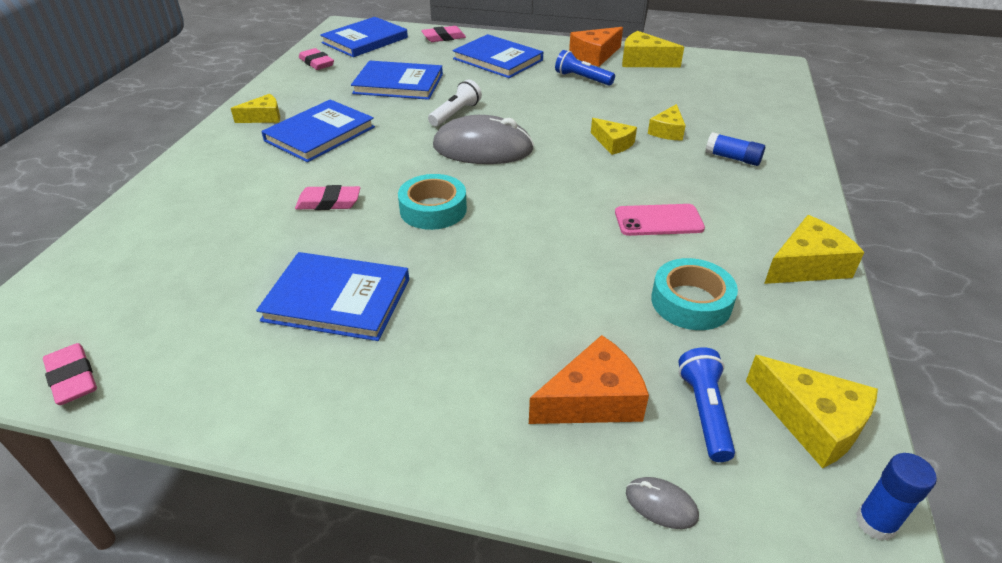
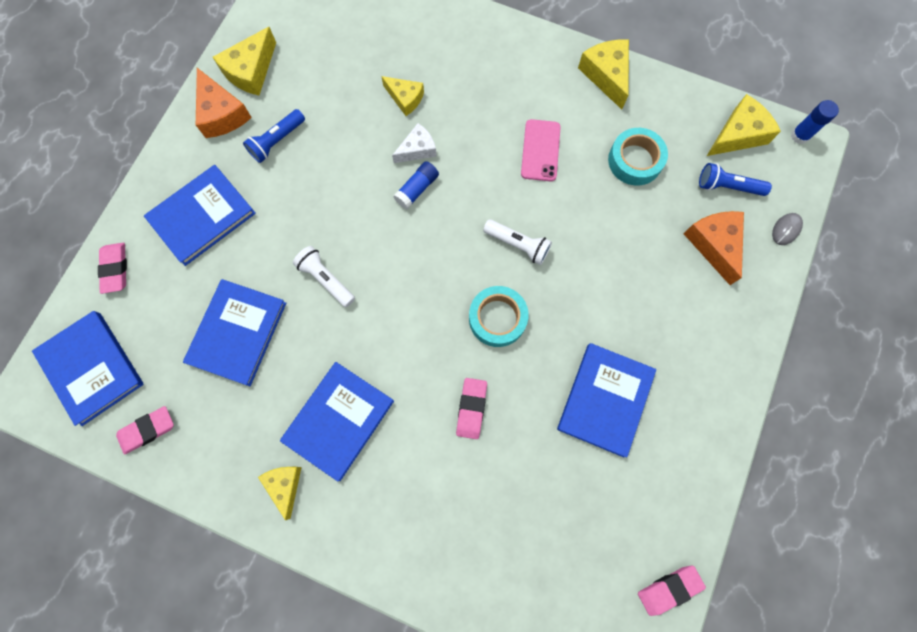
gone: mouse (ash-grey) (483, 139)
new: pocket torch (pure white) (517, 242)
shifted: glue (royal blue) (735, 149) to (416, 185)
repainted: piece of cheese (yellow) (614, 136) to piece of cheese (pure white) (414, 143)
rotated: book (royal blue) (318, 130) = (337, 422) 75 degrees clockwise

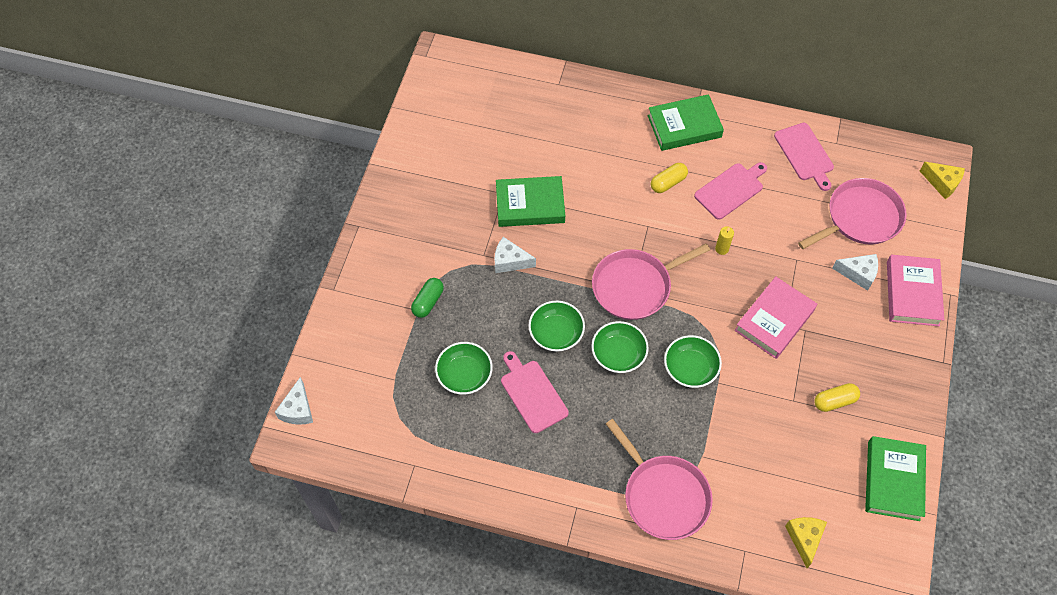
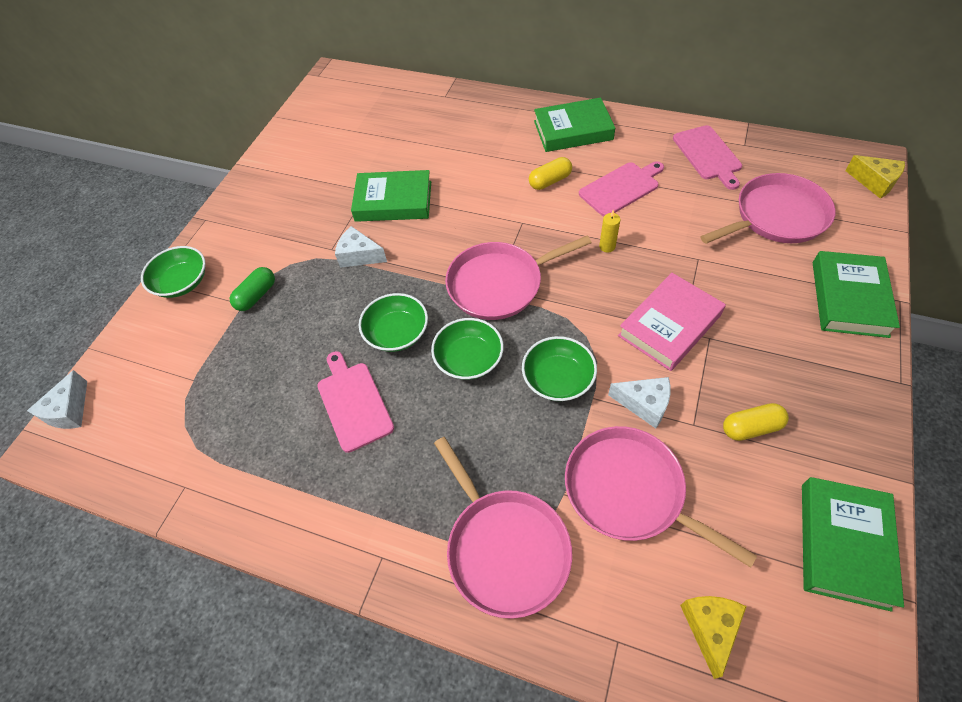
new: skillet (rose-pink) (661, 497)
shifted: deep dish (leaf-green) (464, 368) to (173, 272); piece of cheese (pure white) (855, 272) to (639, 403)
repainted: book (rose-pink) (915, 290) to book (leaf-green) (856, 294)

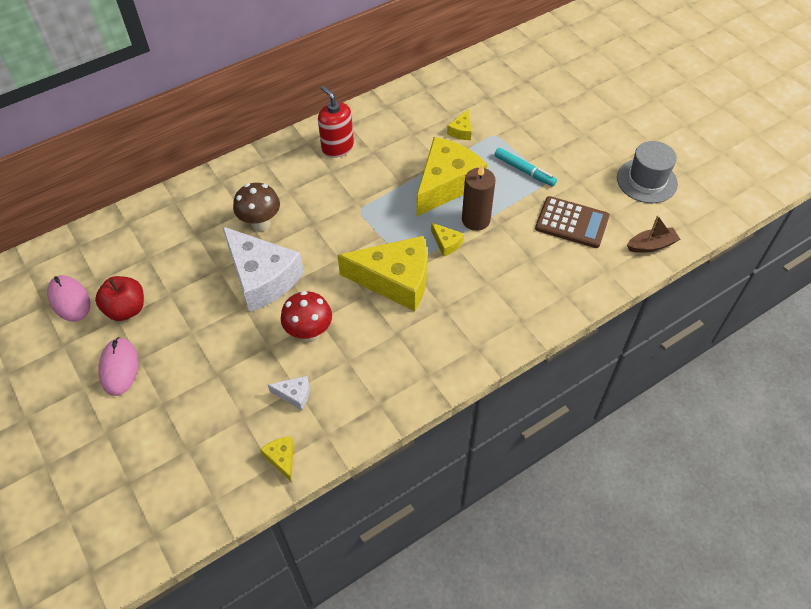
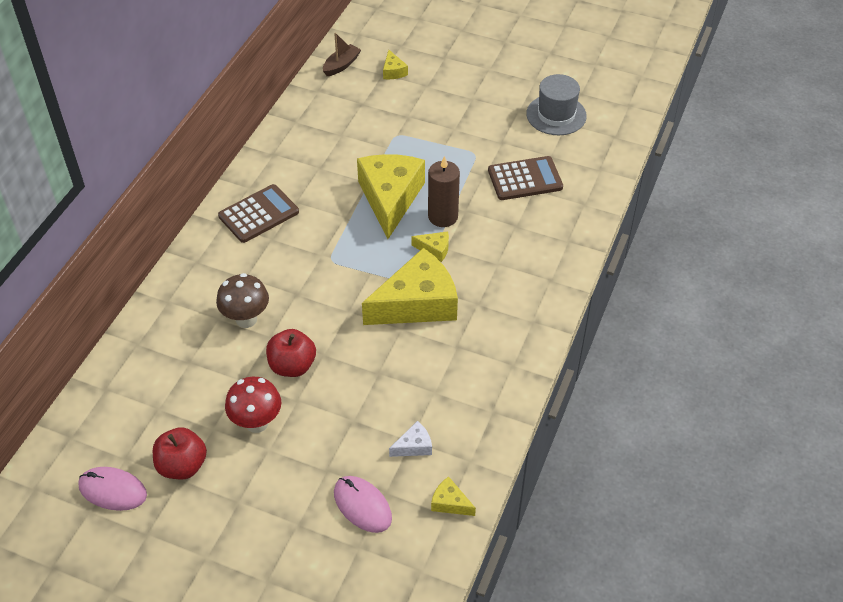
gone: marker (teal) (525, 167)
shifted: mouse (rose-pink) (118, 366) to (363, 504); toadstool (red) (306, 316) to (253, 405); piece of cheese (yellow) (459, 125) to (395, 64); boat (brown) (653, 234) to (342, 54)
swapped: piece of cheese (pure white) (263, 269) to toy apple (red) (291, 353); soap pump (red) (336, 122) to pocket calculator (brown) (258, 213)

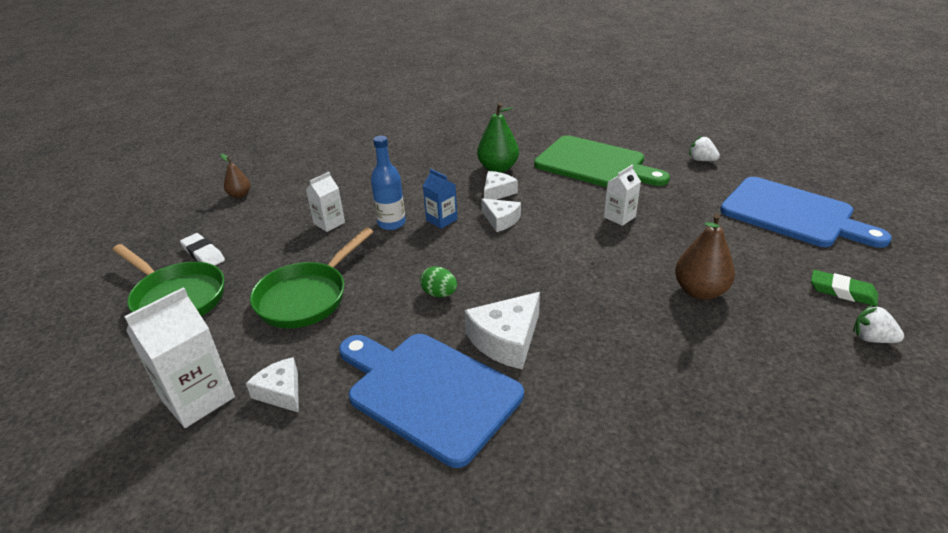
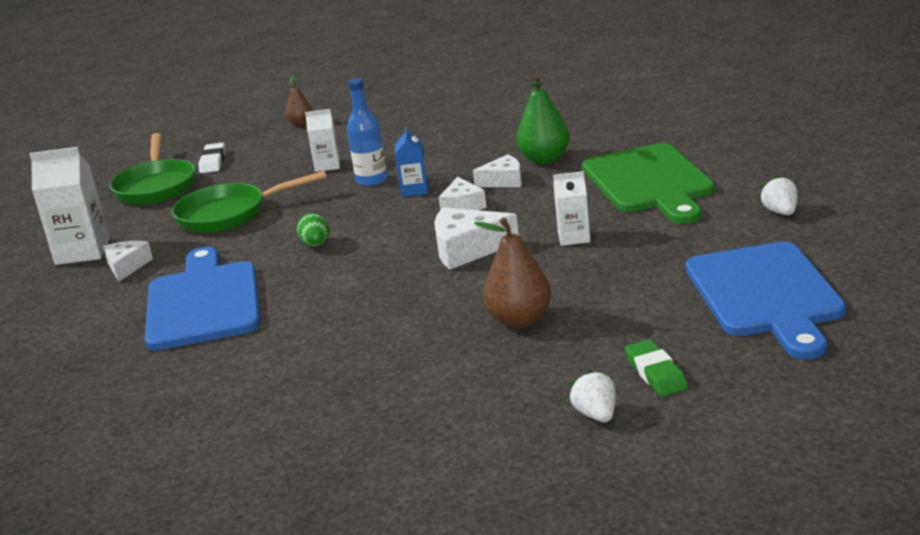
shifted: piece of cheese (pure white) (502, 331) to (476, 238)

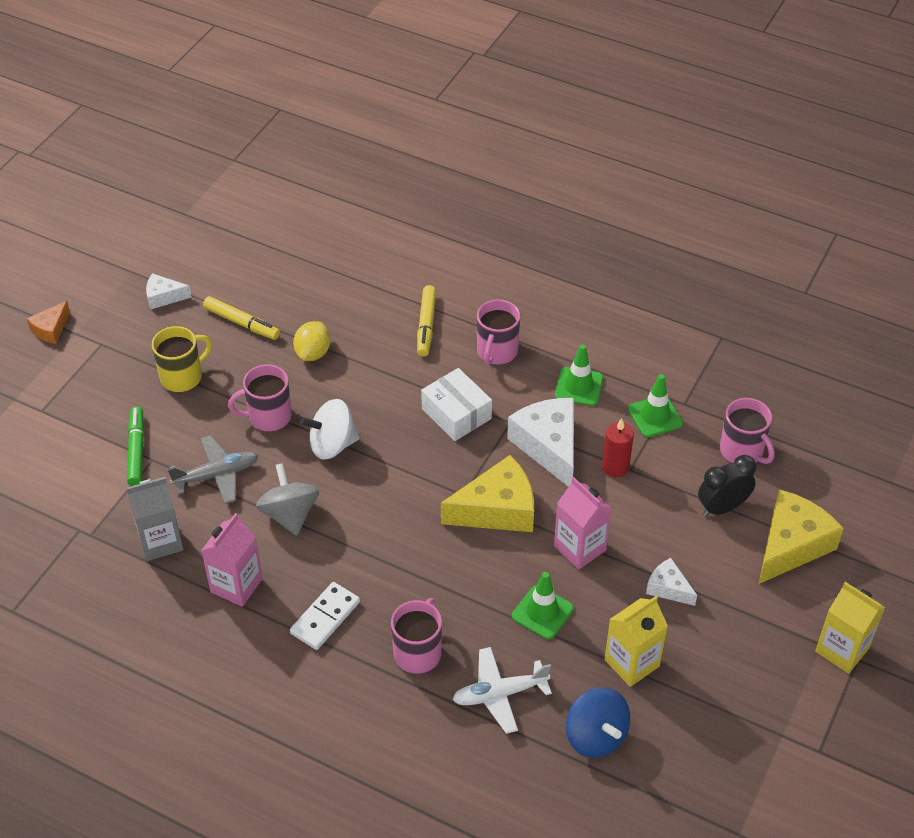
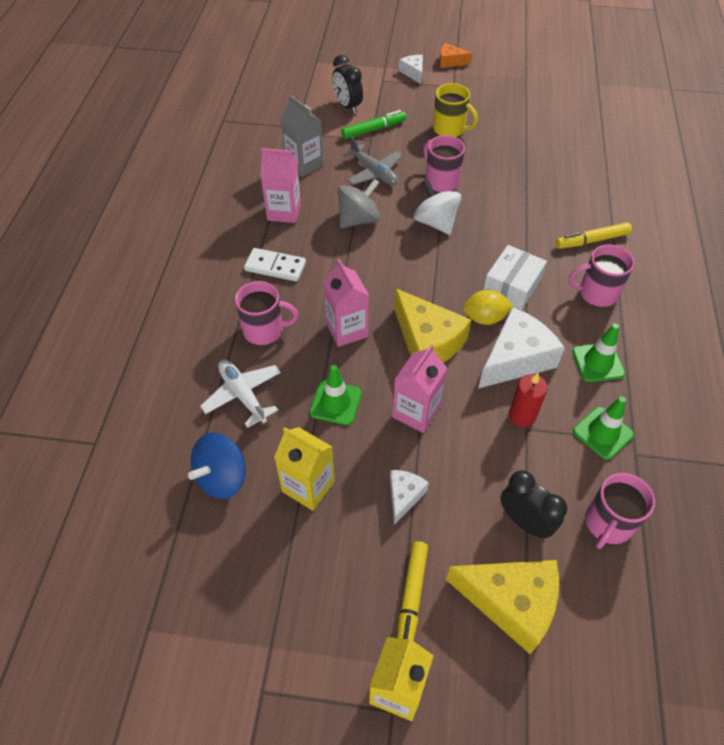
new: milk carton (rose-pink) (346, 303); bedside clock (ebony) (347, 84)
shifted: piece of cheese (pure white) (169, 291) to (411, 69); marker (yellow) (241, 318) to (412, 591); toy lemon (yellow) (311, 341) to (488, 307)

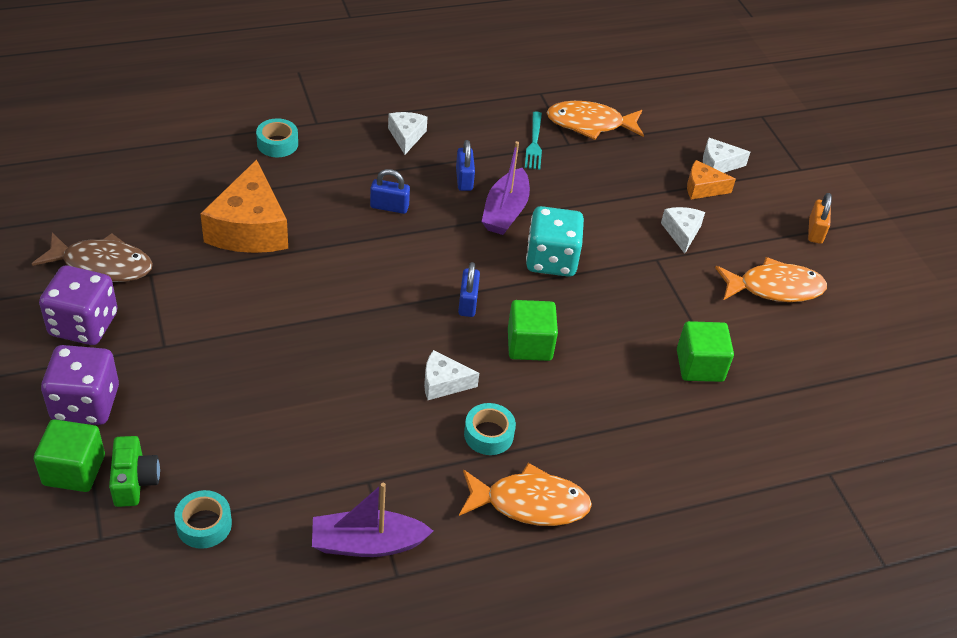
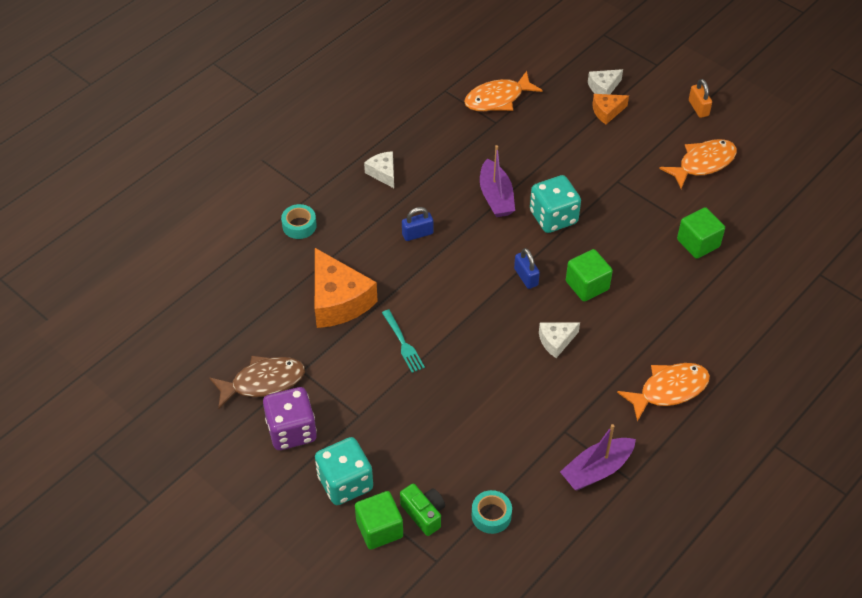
gone: small lock (royal blue) (465, 165); roll of tape (teal) (490, 429); piece of cheese (pure white) (683, 230)
shifted: table fork (teal) (533, 141) to (403, 341)
repainted: die (violet) (80, 385) to die (teal) (344, 471)

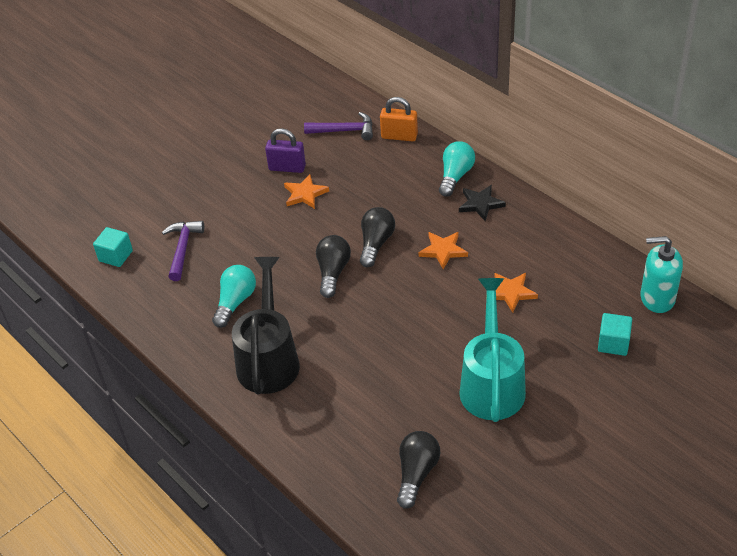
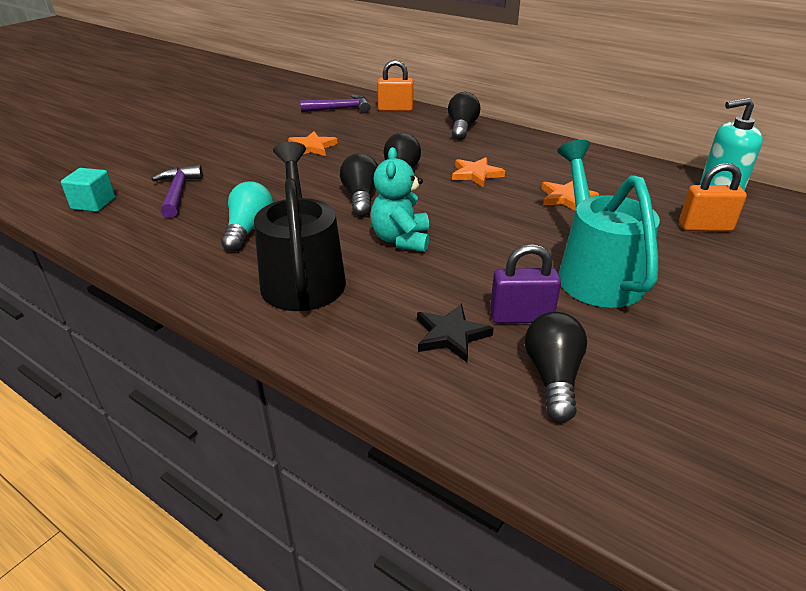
new: stuffed bear (teal) (400, 199)
shifted: small lock (violet) (285, 150) to (525, 283); star (ebony) (482, 203) to (455, 332)
swapped: solid cube (teal) (615, 334) to small lock (orange-coloured) (713, 197)
repainted: light bulb (teal) (457, 169) to light bulb (ebony) (464, 116)

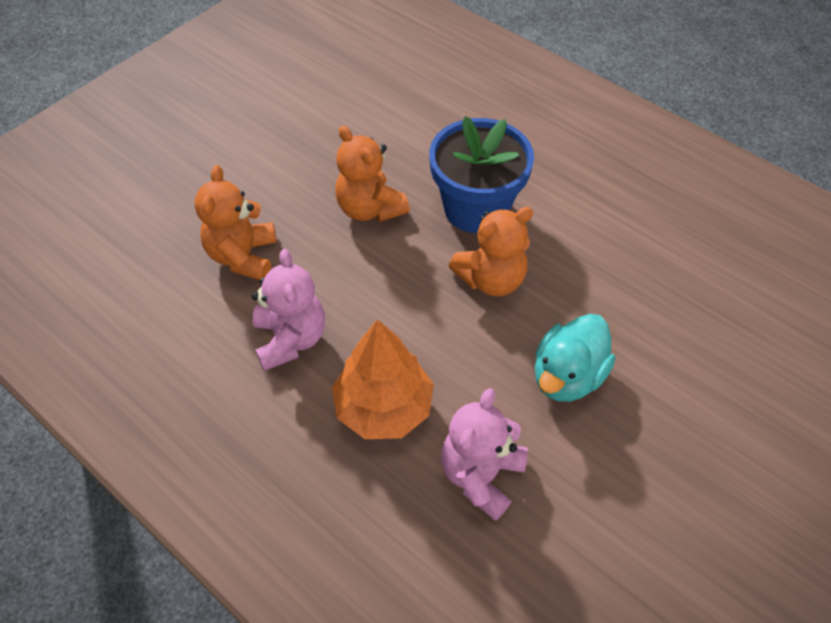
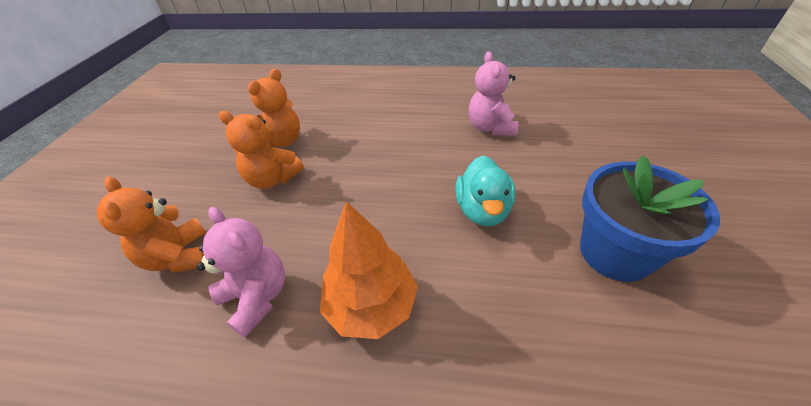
shifted: potted plant (royal blue) (481, 174) to (650, 219); stuffed bear (rose-pink) (484, 454) to (493, 94); stuffed bear (orange-coloured) (491, 251) to (274, 108)

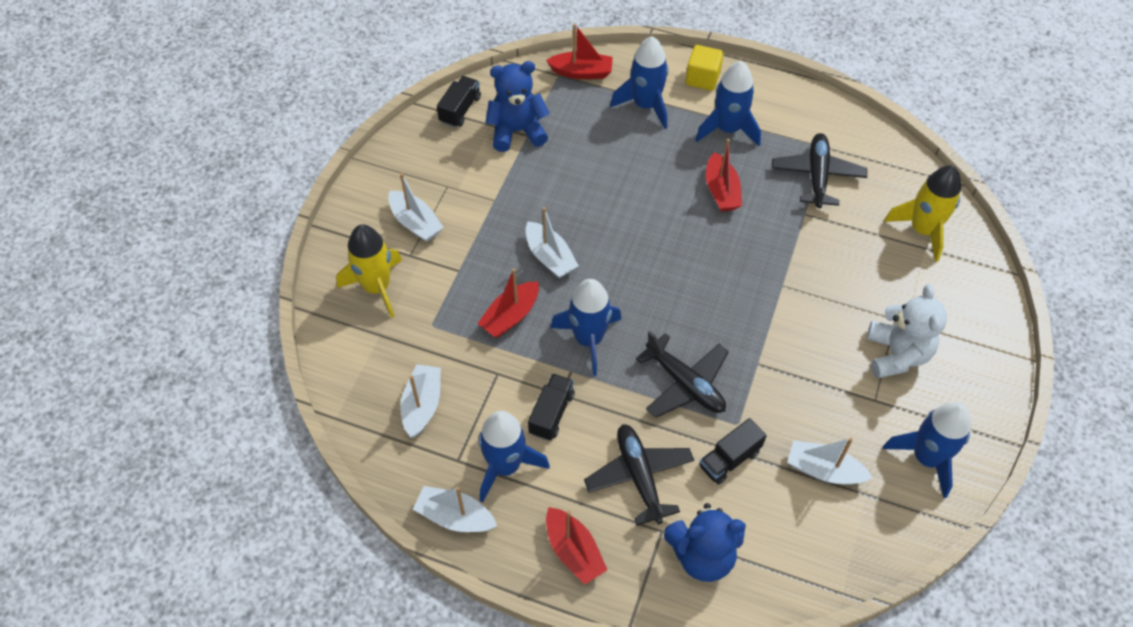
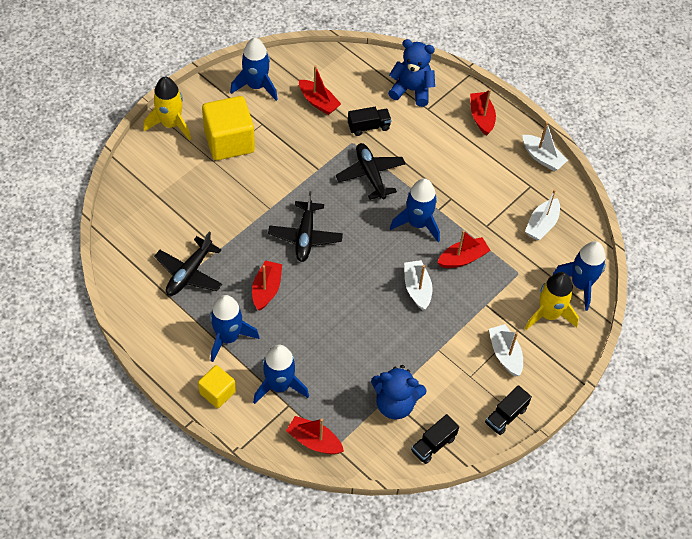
shifted: spaceship (royal blue) (514, 456) to (579, 276); toy truck (ebony) (551, 407) to (508, 410); toy plane (ebony) (639, 474) to (305, 226); spaceship (yellow) (922, 213) to (167, 109)
swapped: stuffed bear (pure white) (907, 331) to solid cube (yellow) (228, 128)
repainted: boat (pure white) (830, 461) to boat (red) (320, 90)

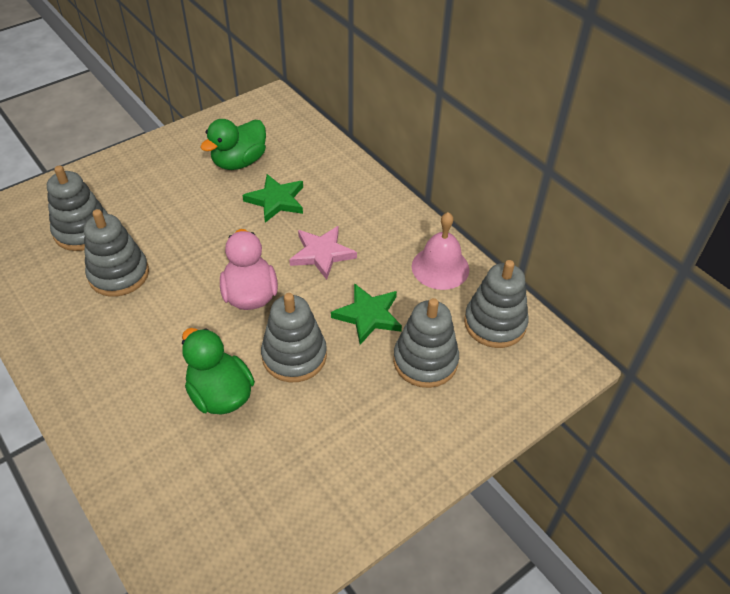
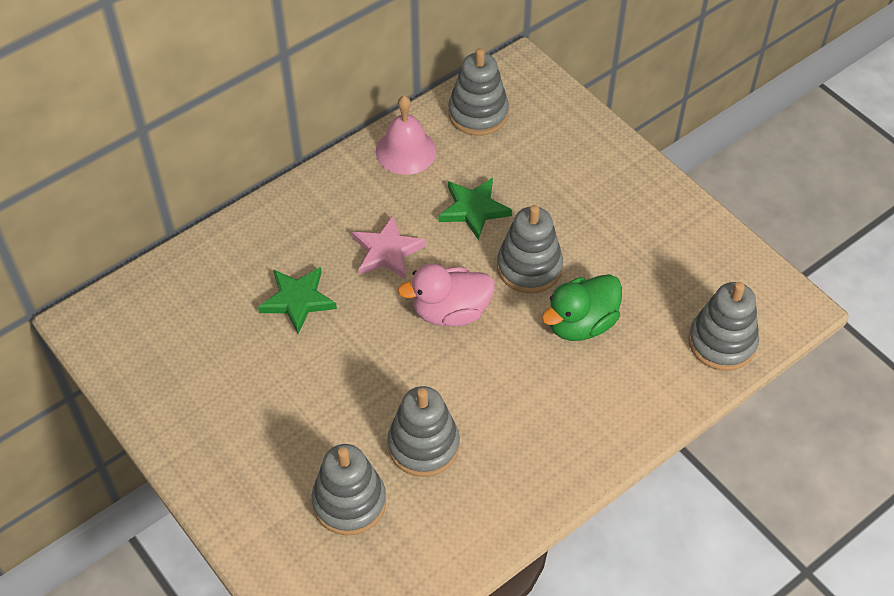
gone: rubber duck (leaf-green) (233, 144)
shifted: stacking rings (ash-grey) (426, 343) to (723, 326)

